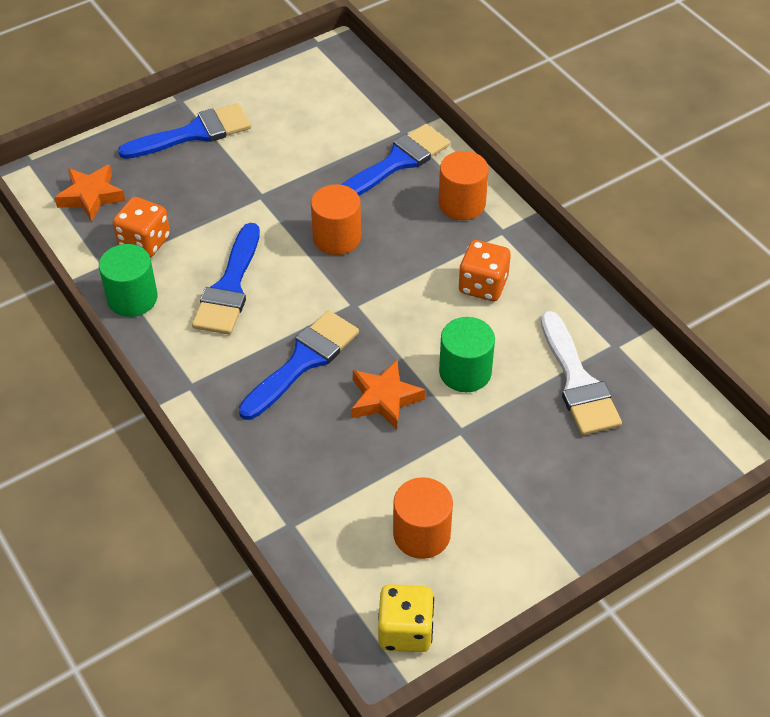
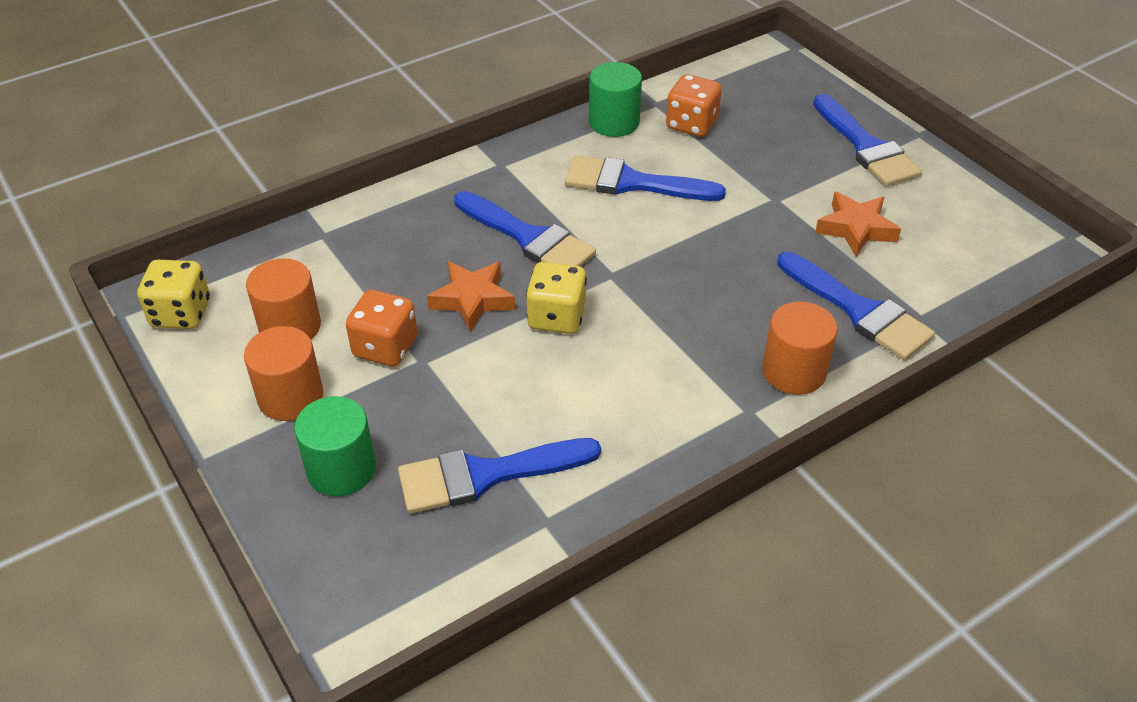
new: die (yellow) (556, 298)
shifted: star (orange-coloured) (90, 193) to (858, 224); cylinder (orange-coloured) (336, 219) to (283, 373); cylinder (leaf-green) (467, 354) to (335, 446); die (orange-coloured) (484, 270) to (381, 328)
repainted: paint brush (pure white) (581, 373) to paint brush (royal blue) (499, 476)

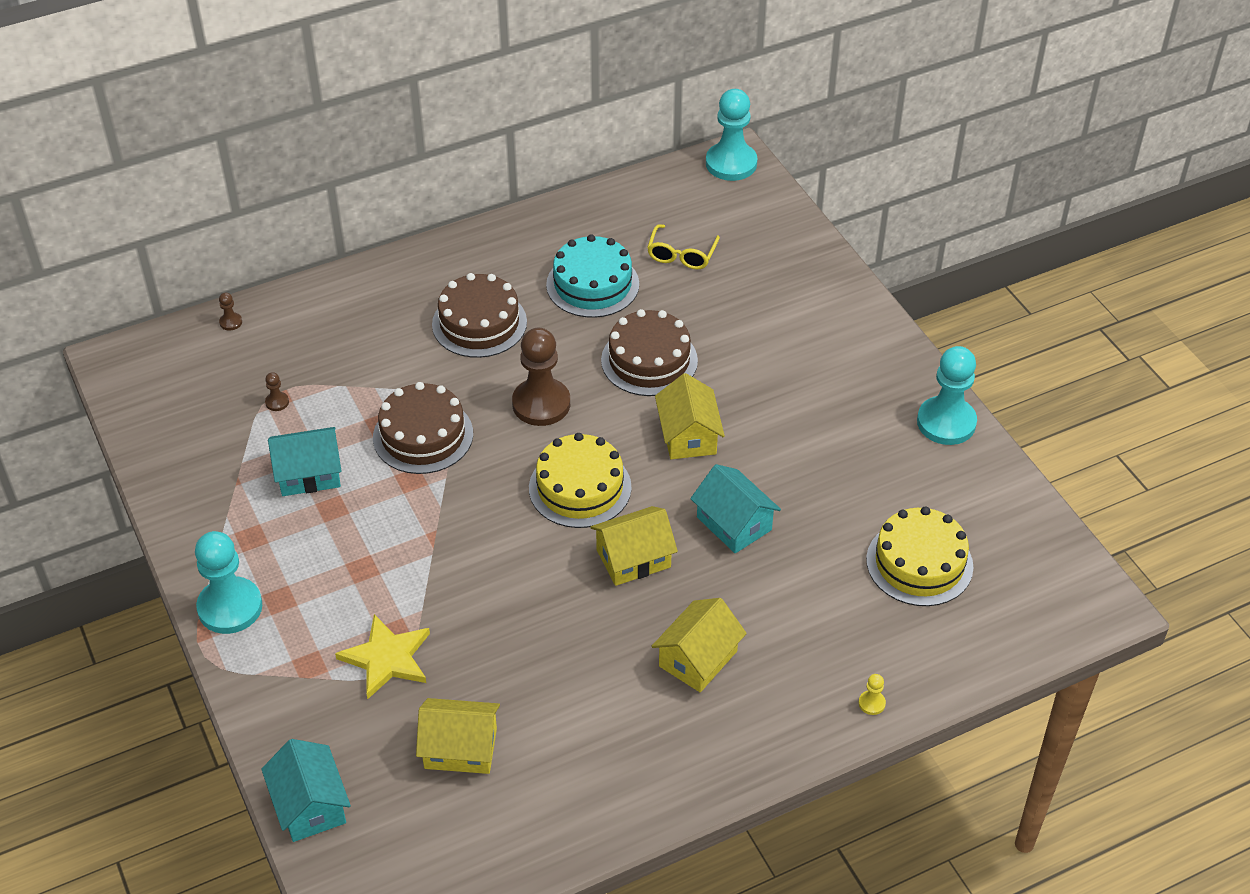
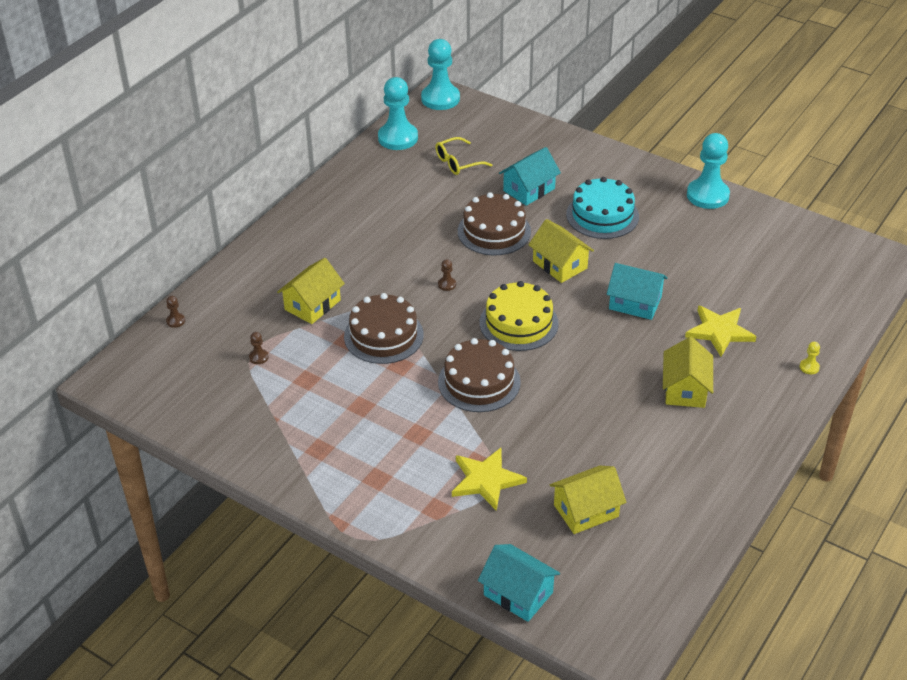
gone: layer cake (yellow) (919, 556)
new: star (yellow) (720, 331)
shifted: game pawn (teal) (228, 582) to (398, 113); house (teal) (305, 461) to (530, 176); layer cake (brown) (479, 315) to (479, 375); layer cake (teal) (592, 276) to (602, 208); house (yellow) (634, 546) to (311, 291)
rotated: spectacles (yellow) (683, 246) = (463, 156) 75 degrees clockwise
scaled: game pawn (brown) (541, 377) = (447, 275) x0.40

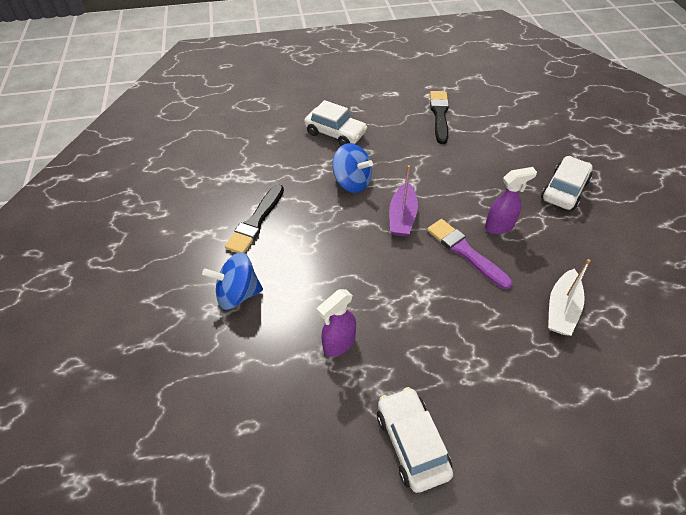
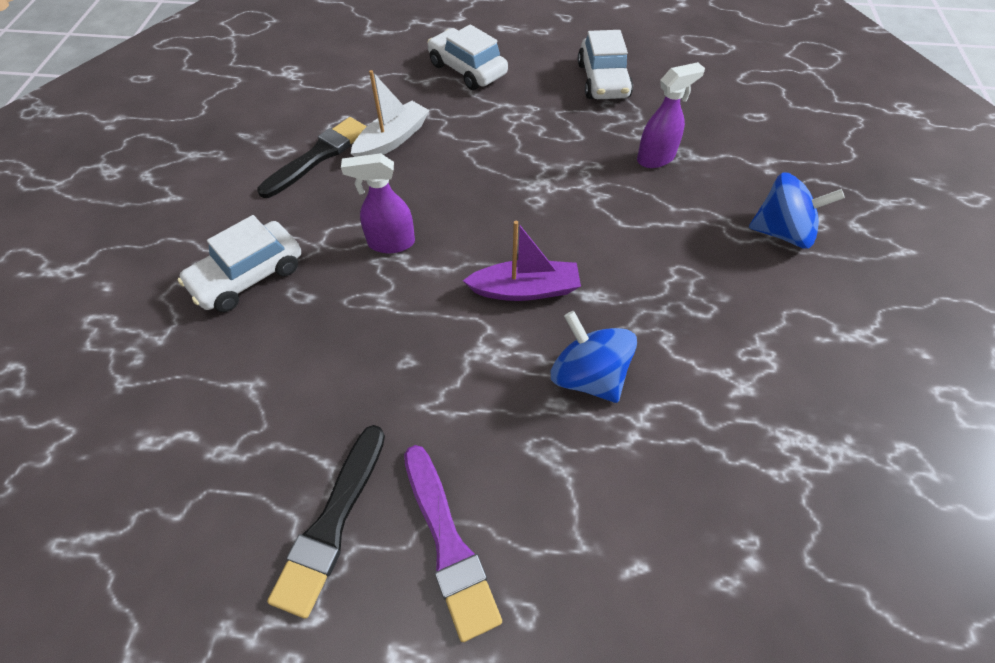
shifted: paint brush (ebony) (254, 218) to (312, 157); toy car (pure white) (336, 123) to (467, 57); paint brush (violet) (470, 254) to (453, 543)
rotated: boat (violet) (403, 201) = (522, 261) 60 degrees clockwise

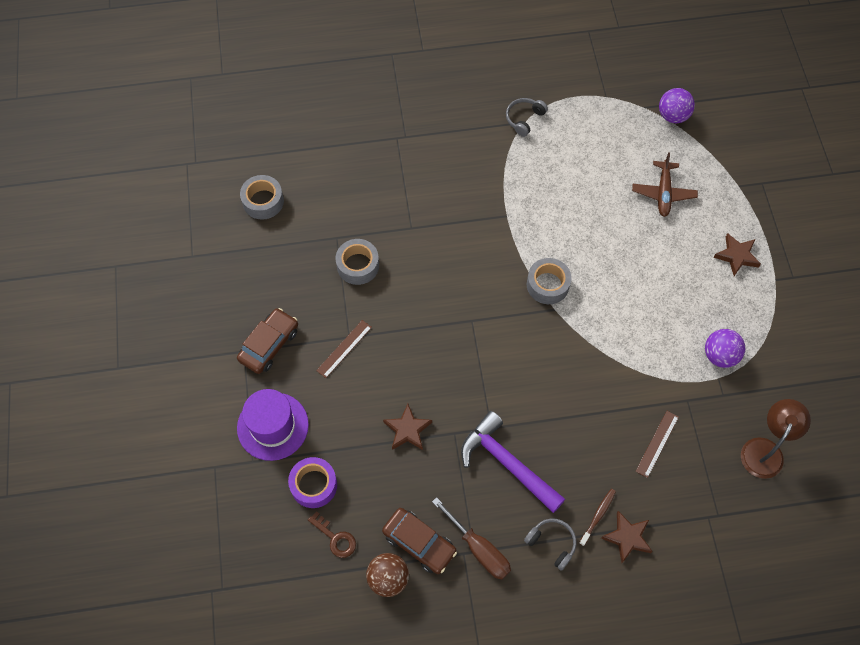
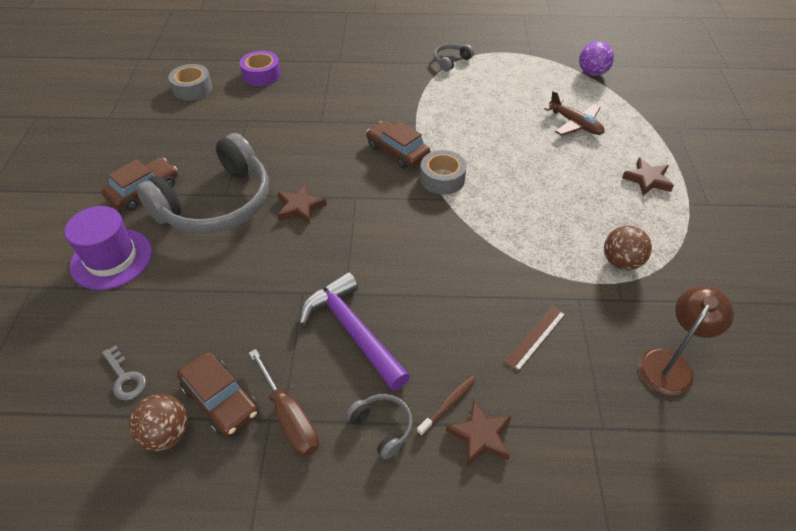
gone: roll of tape (ash-grey) (357, 262)
new: toy car (brown) (398, 145)
shifted: roll of tape (violet) (312, 482) to (260, 68); star (brown) (407, 427) to (302, 204)
swapped: straightedge (brown) (344, 349) to over-ear headphones (ash-grey) (202, 183)
repainted: door key (brown) (332, 534) to door key (ash-grey) (124, 372); sphere (violet) (725, 348) to sphere (brown) (628, 248)
rotated: toy plane (brown) (665, 184) = (574, 113) 60 degrees counterclockwise

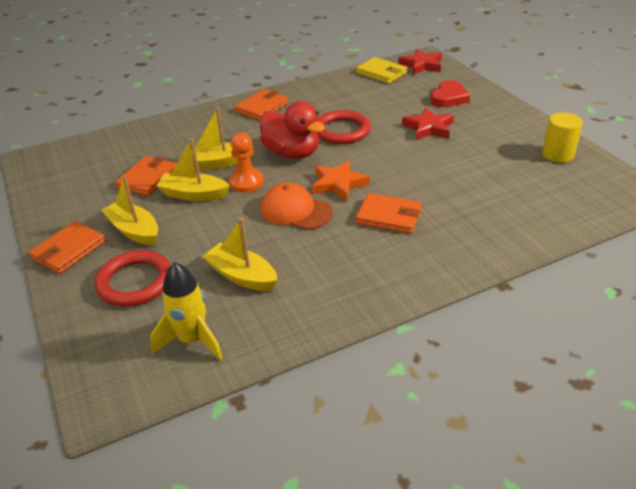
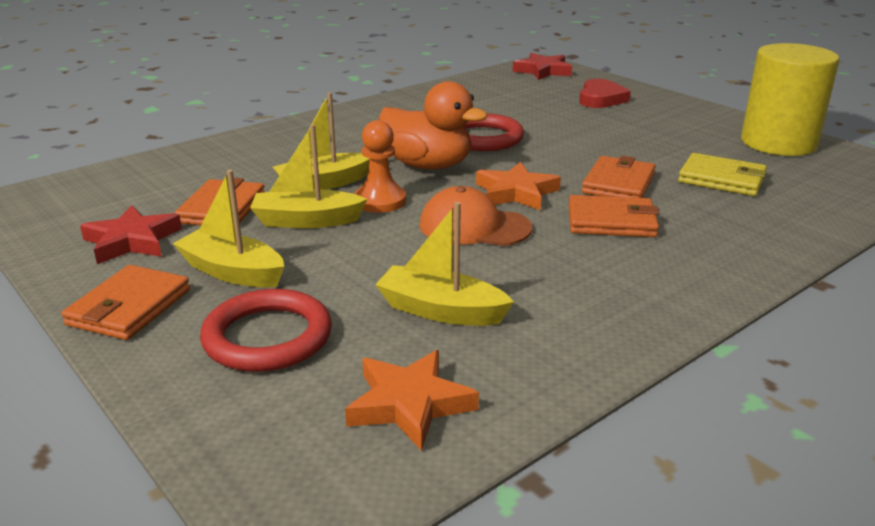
shifted: billfold (orange-coloured) (261, 104) to (619, 177); billfold (yellow) (381, 70) to (722, 174); star (red) (428, 123) to (131, 234)
swapped: spaceship (yellow) (186, 311) to star (orange-coloured) (412, 400)
repainted: rubber duck (red) (292, 130) to rubber duck (orange-coloured) (433, 125)
scaled: cylinder (yellow) (562, 137) = (790, 99) x1.76

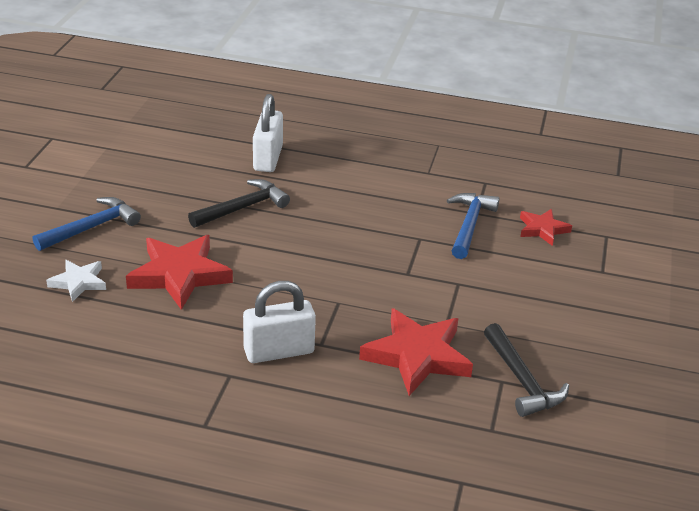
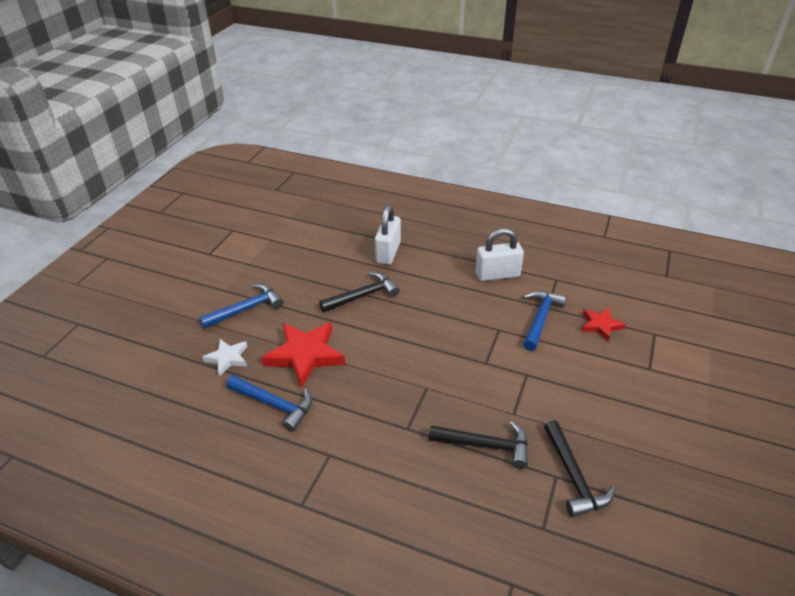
new: carpenter's hammer (royal blue) (269, 403)
shifted: small lock (pure white) (279, 322) to (499, 254)
swapped: star (red) (416, 352) to carpenter's hammer (ebony) (478, 445)

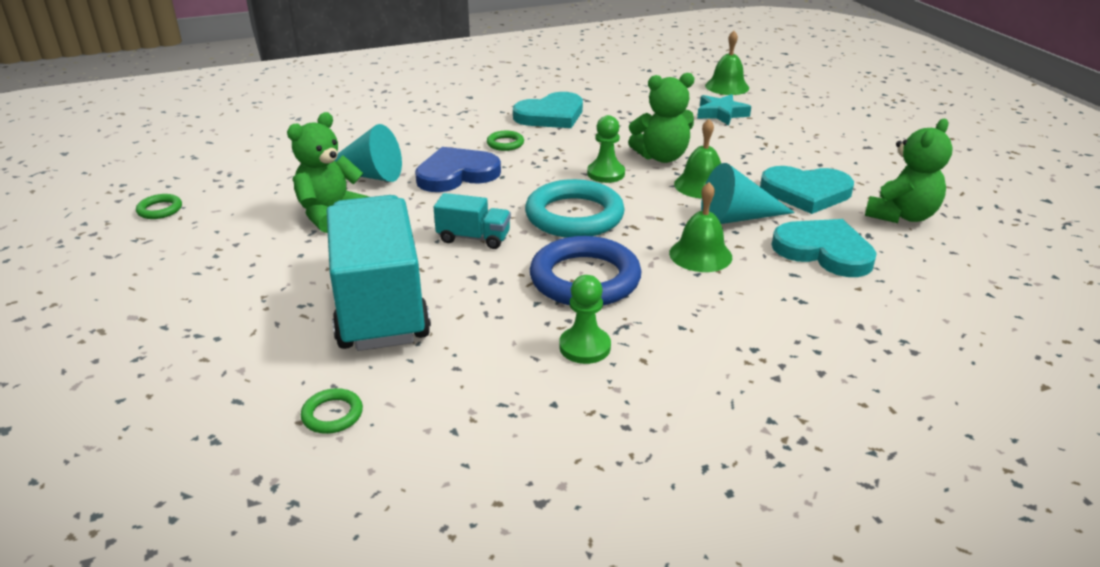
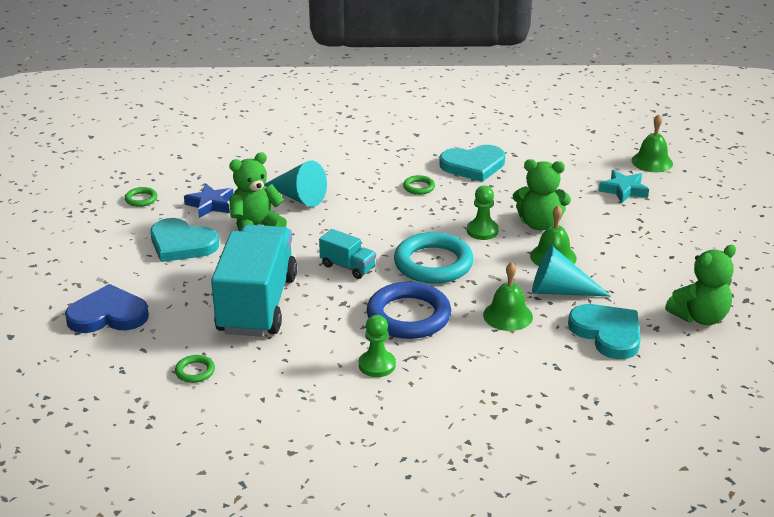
new: star (royal blue) (209, 201)
shifted: love heart (royal blue) (458, 169) to (107, 308); love heart (teal) (807, 190) to (184, 240)

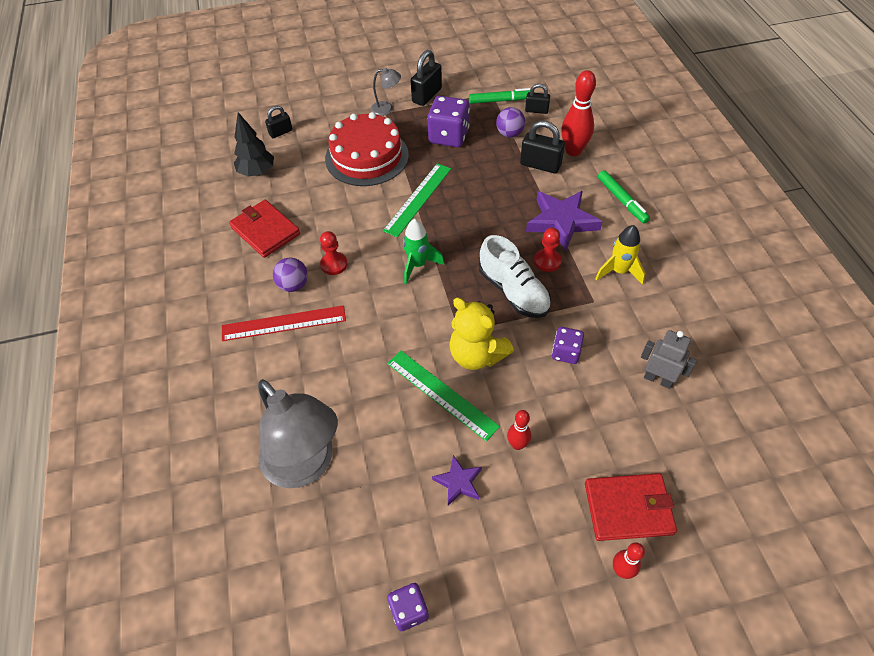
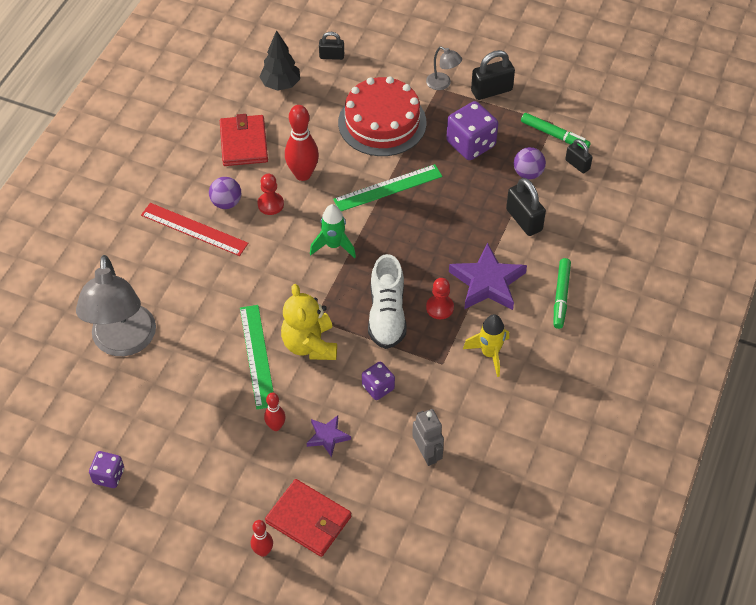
shifted: star (violet) (457, 480) to (329, 436); bowling pin (red) (578, 113) to (302, 143)

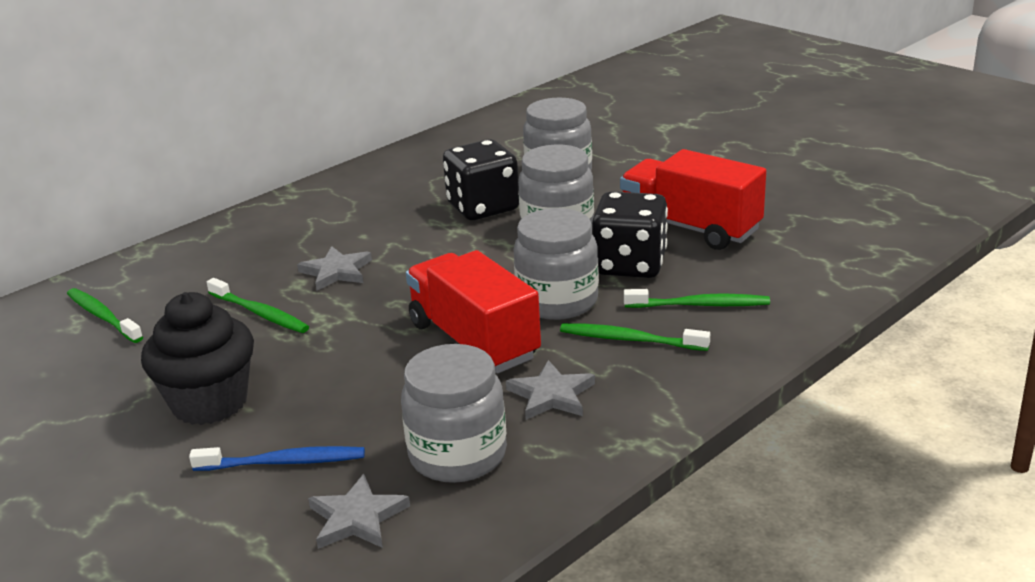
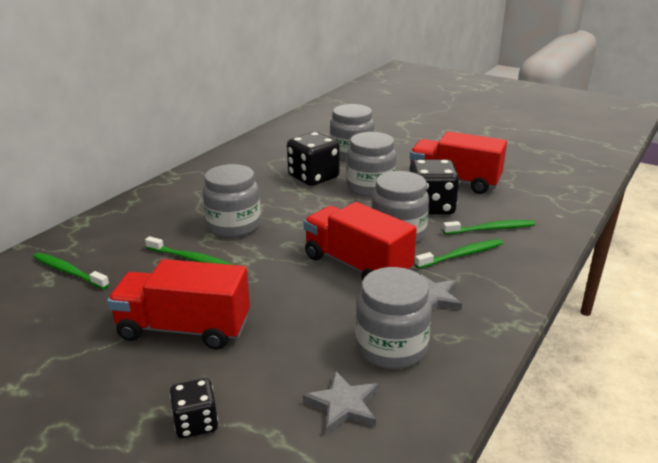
gone: tooth brush (royal blue) (277, 458)
new: die (ebony) (194, 408)
swapped: muffin (ebony) (197, 358) to toy truck (red) (178, 304); star (ash-grey) (334, 268) to jam jar (ash-grey) (232, 201)
rotated: tooth brush (leaf-green) (635, 337) = (459, 254) 150 degrees clockwise

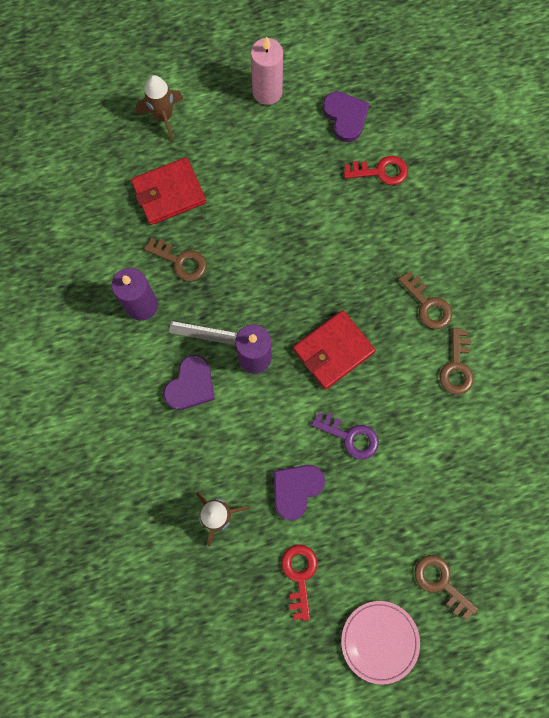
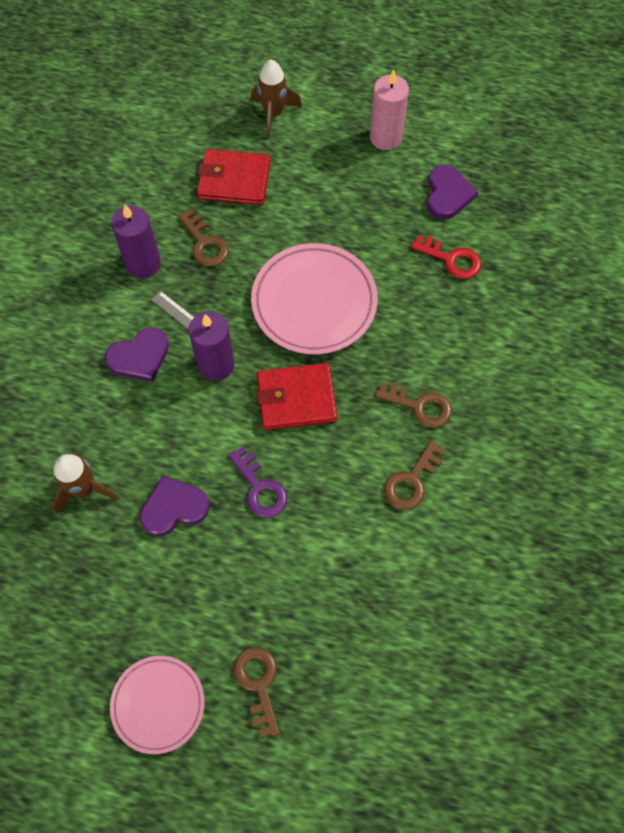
gone: door key (red) (299, 583)
new: flat dish (rose-pink) (314, 299)
rotated: door key (brown) (425, 300) = (413, 405) 60 degrees counterclockwise

